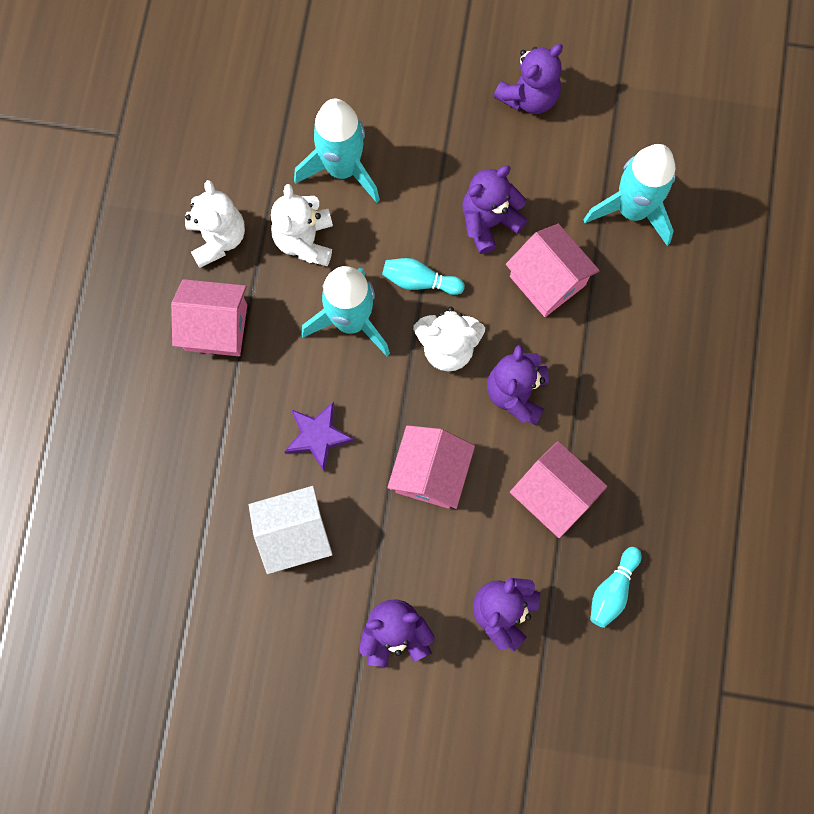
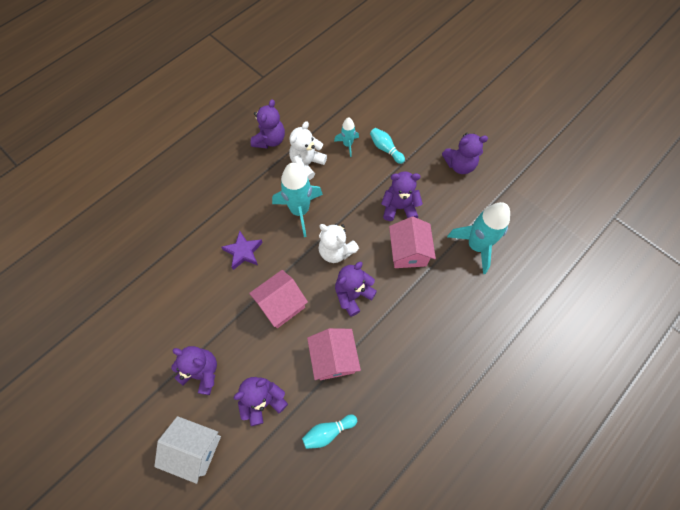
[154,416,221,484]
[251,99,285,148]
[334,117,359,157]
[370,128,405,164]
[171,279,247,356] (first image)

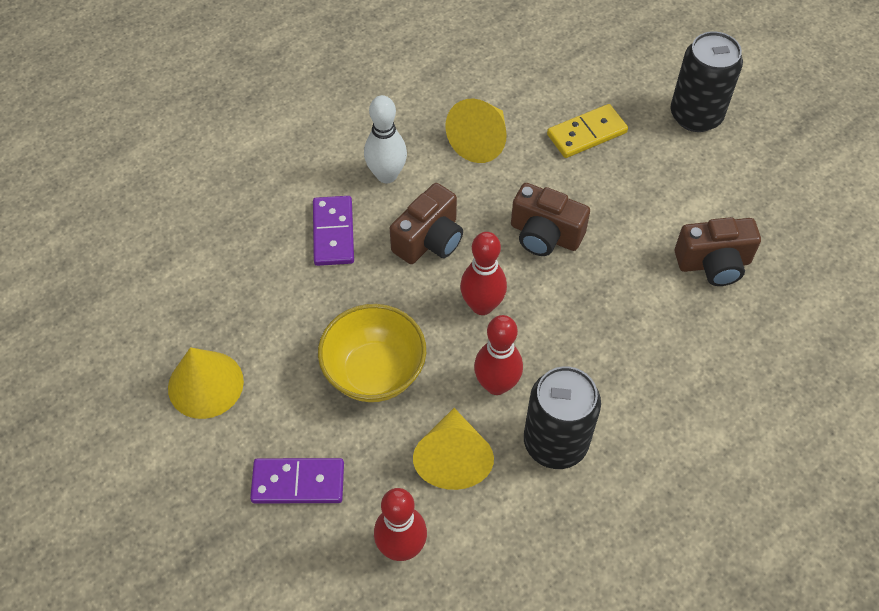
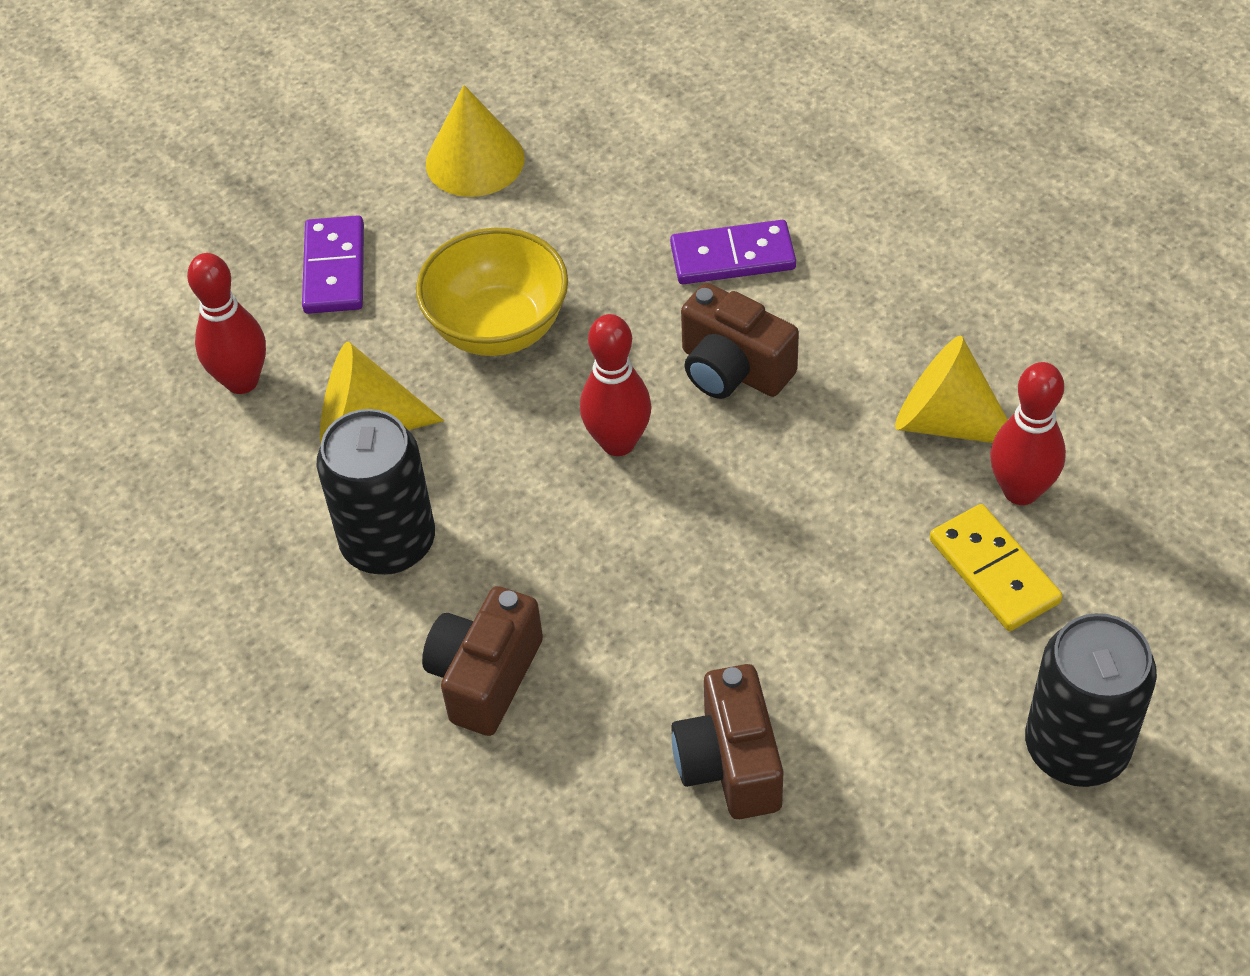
[422,586,543,736]
[990,362,1066,505]
[364,95,407,183] (first image)

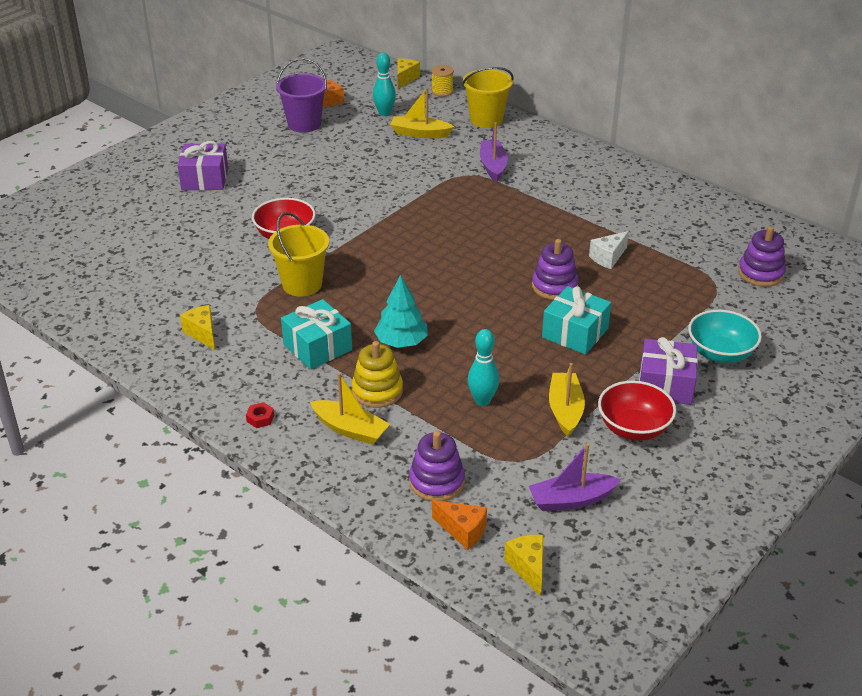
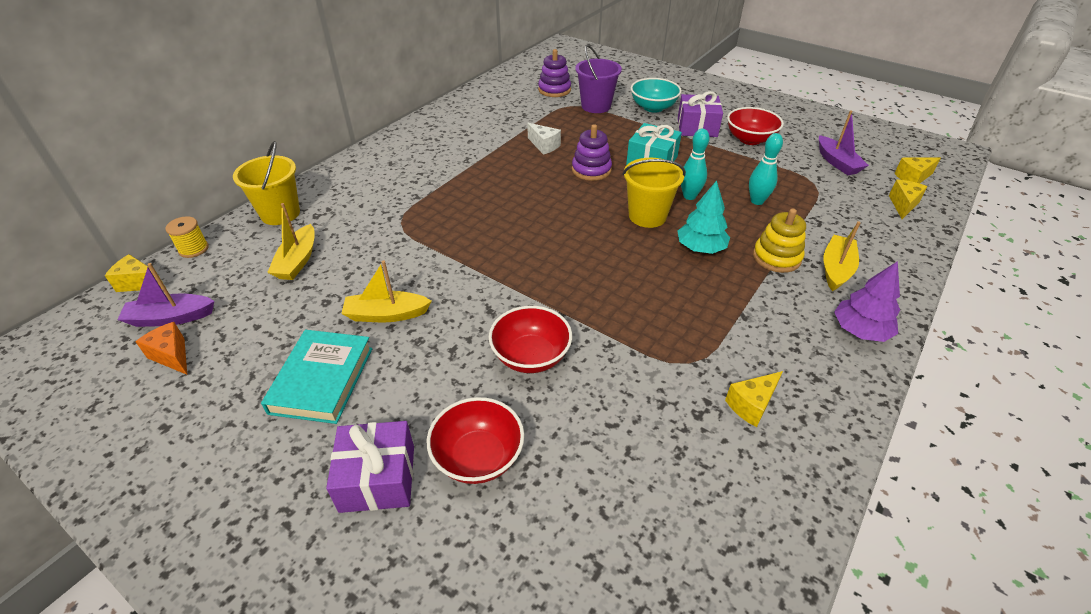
[117,263,214,327]
[261,330,372,424]
[341,260,432,322]
[427,397,524,484]
[575,45,622,113]
[622,158,686,228]
[681,129,710,200]
[834,261,900,342]
[889,180,927,219]
[281,299,352,370] (first image)
[409,431,465,501] (first image)

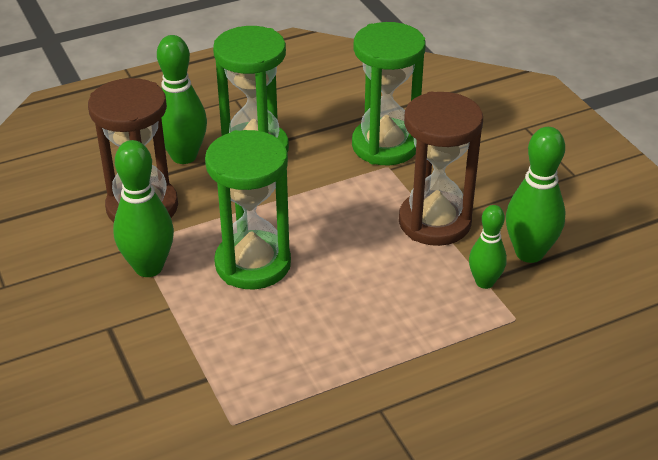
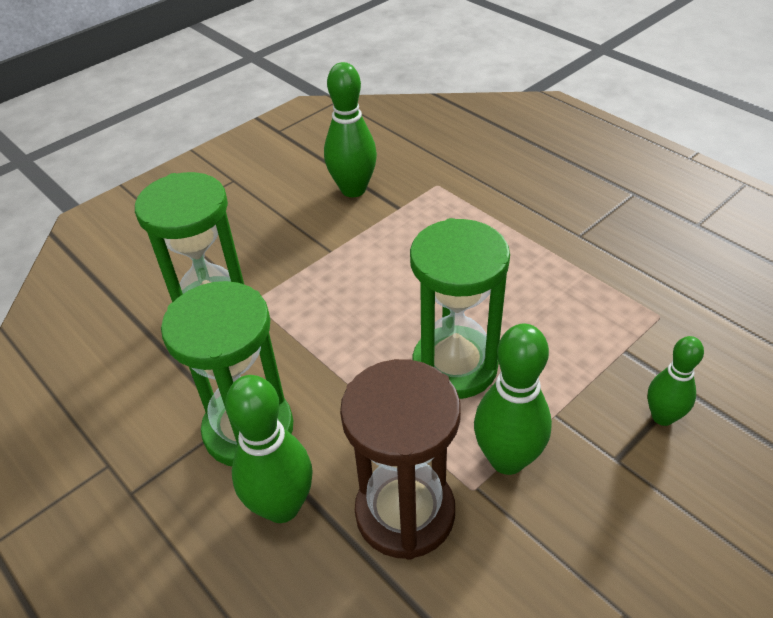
[647,336,704,426]
[399,92,483,246] (first image)

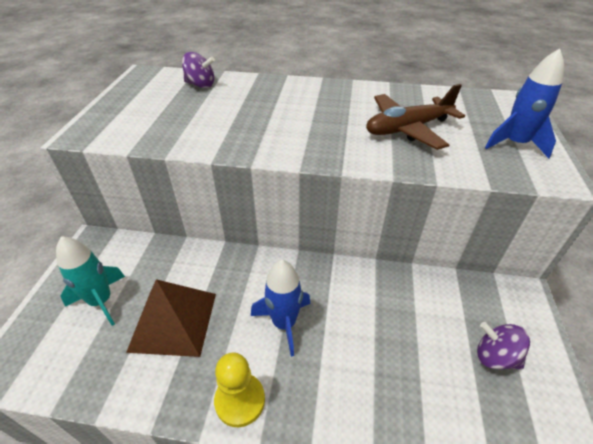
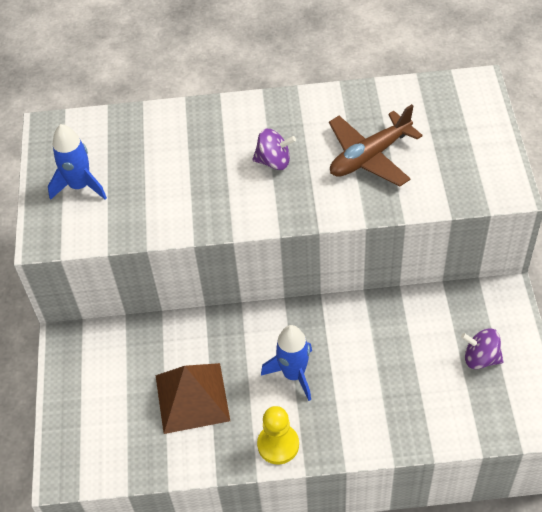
[48,124,107,200]
[253,129,296,170]
[56,236,125,326] (first image)

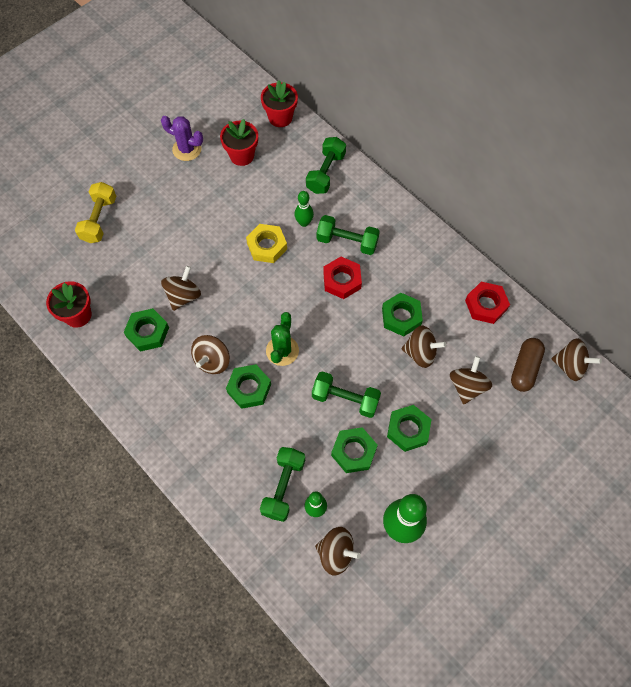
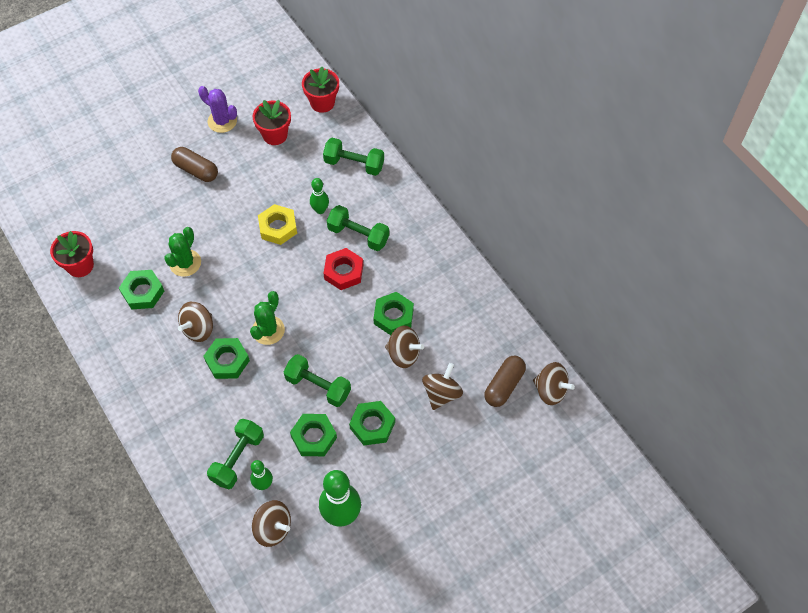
[164,227,201,277]
[171,147,218,182]
[323,138,384,176]
[75,182,116,243] (first image)
[465,282,510,324] (first image)

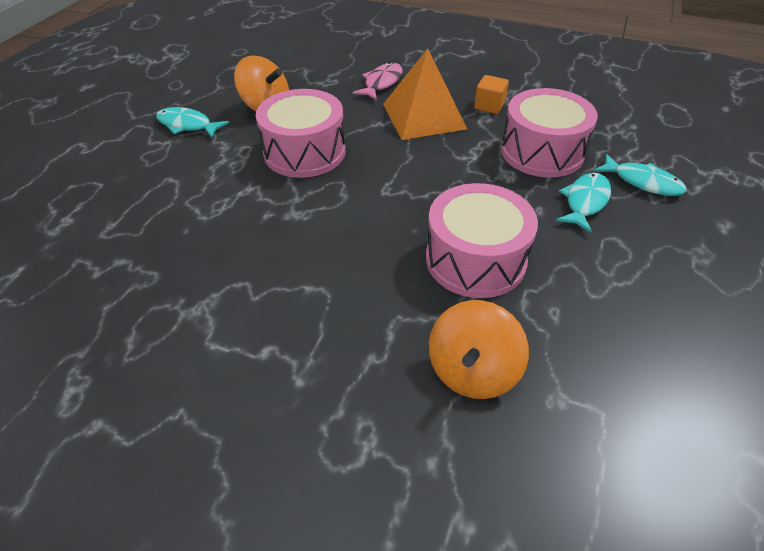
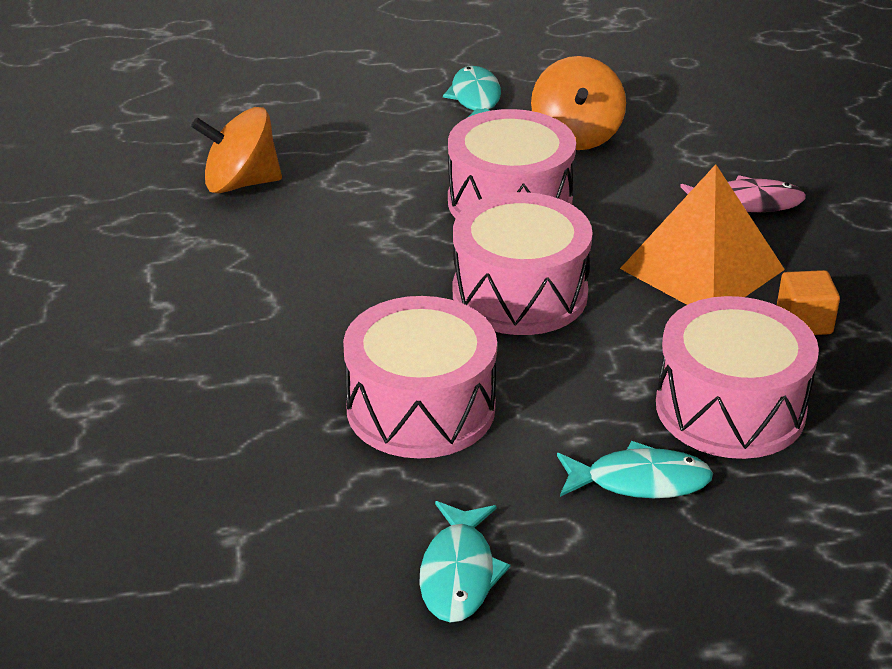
[191,107,282,194]
[419,501,510,623]
[453,192,593,335]

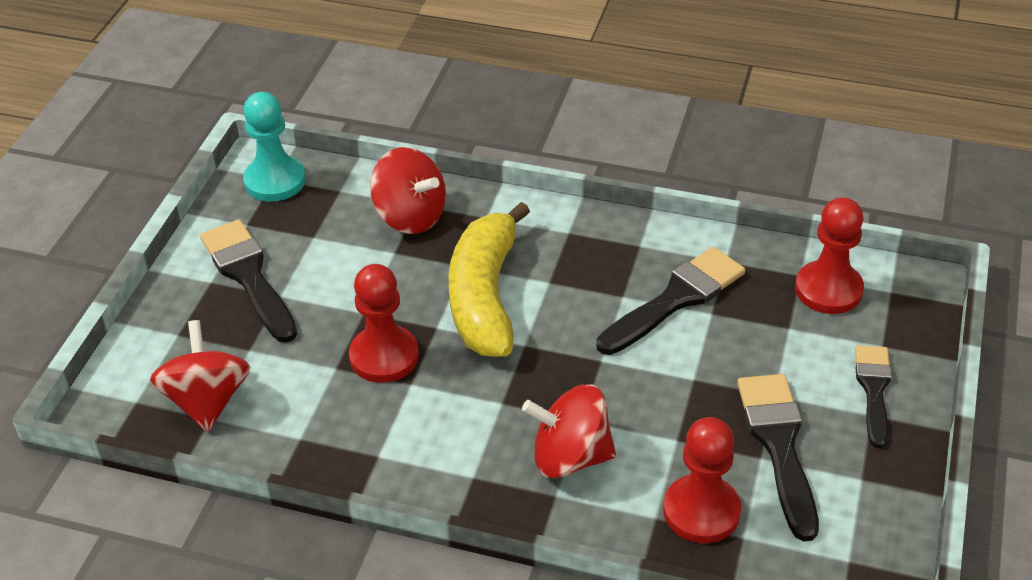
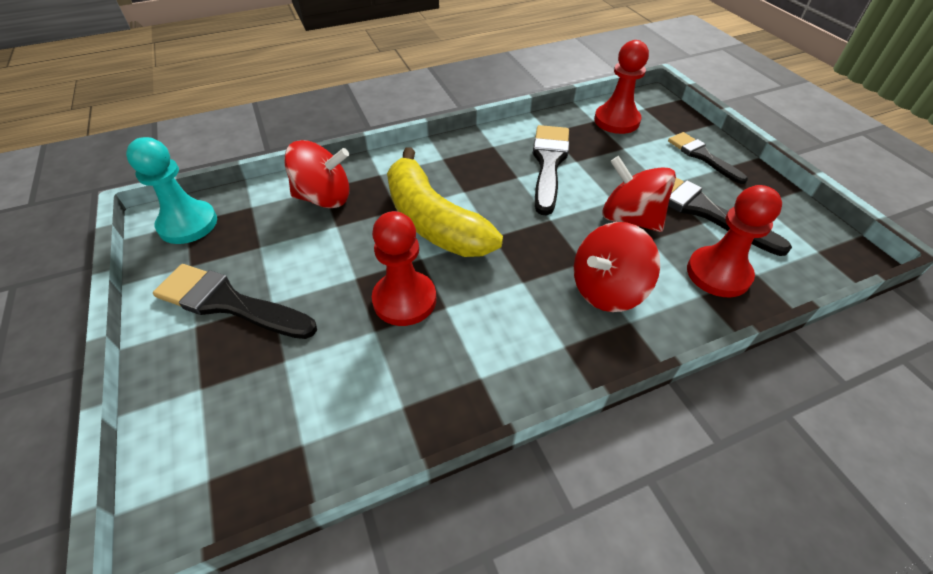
[602,156,676,232]

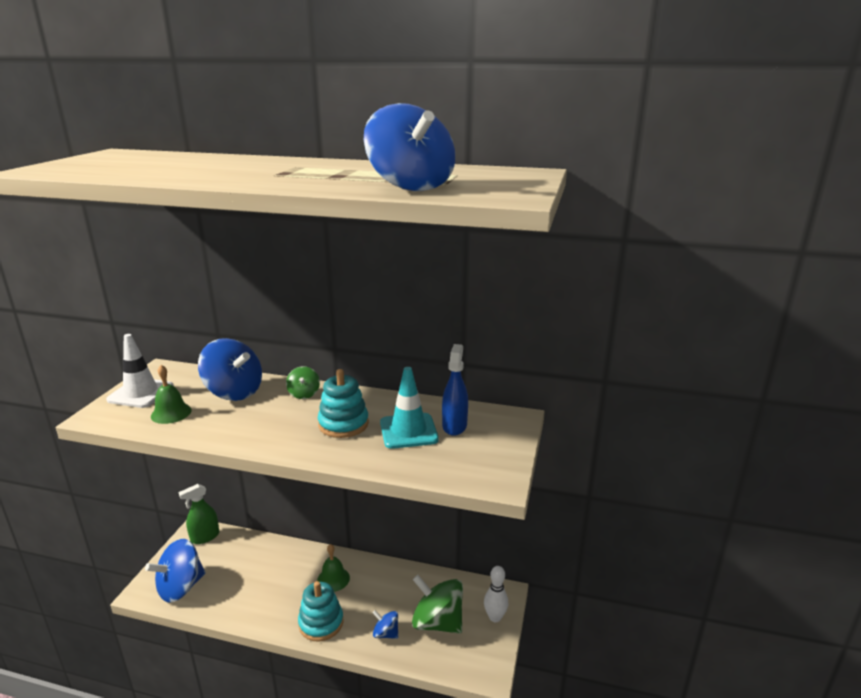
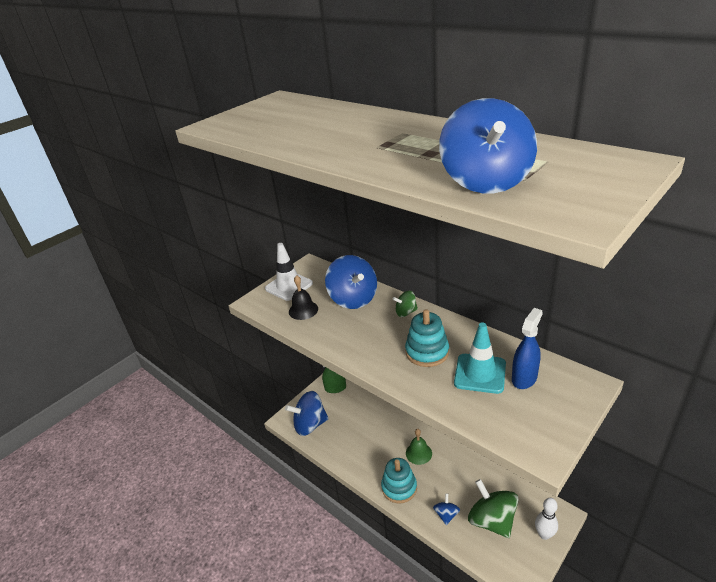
[289,275,318,320]
[393,290,418,317]
[433,493,460,525]

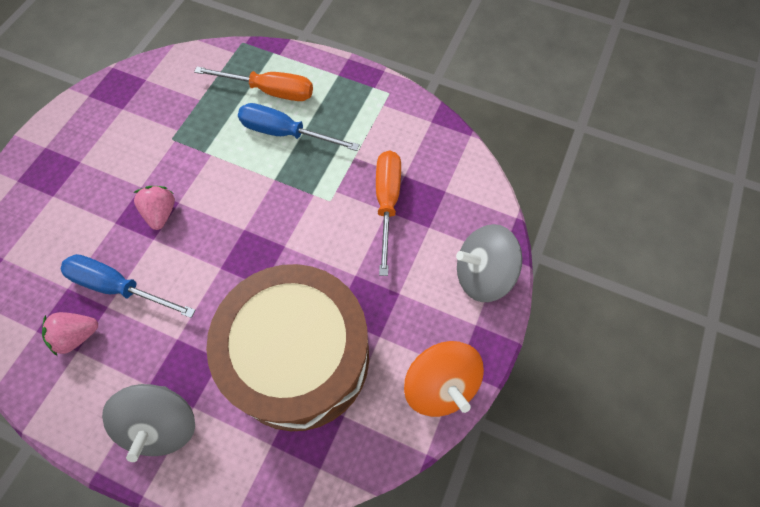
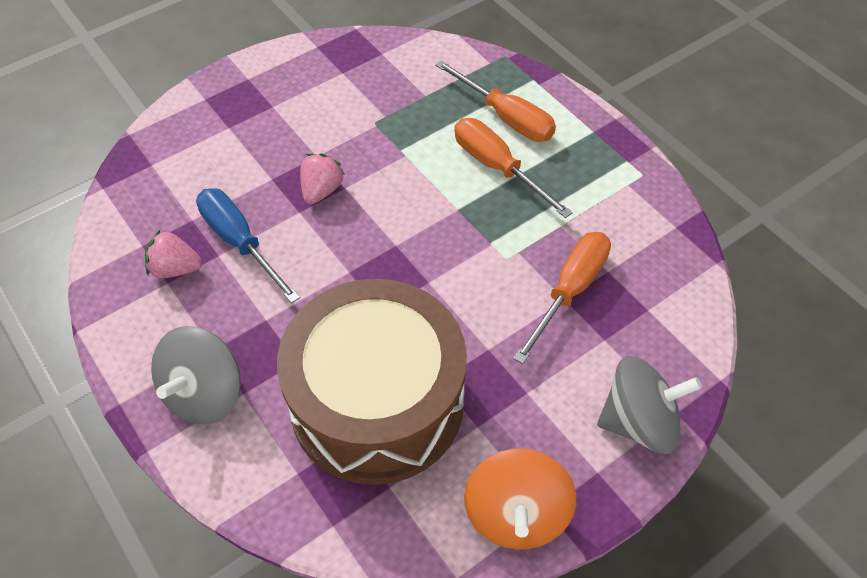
[454,118,573,218]
[597,356,702,454]

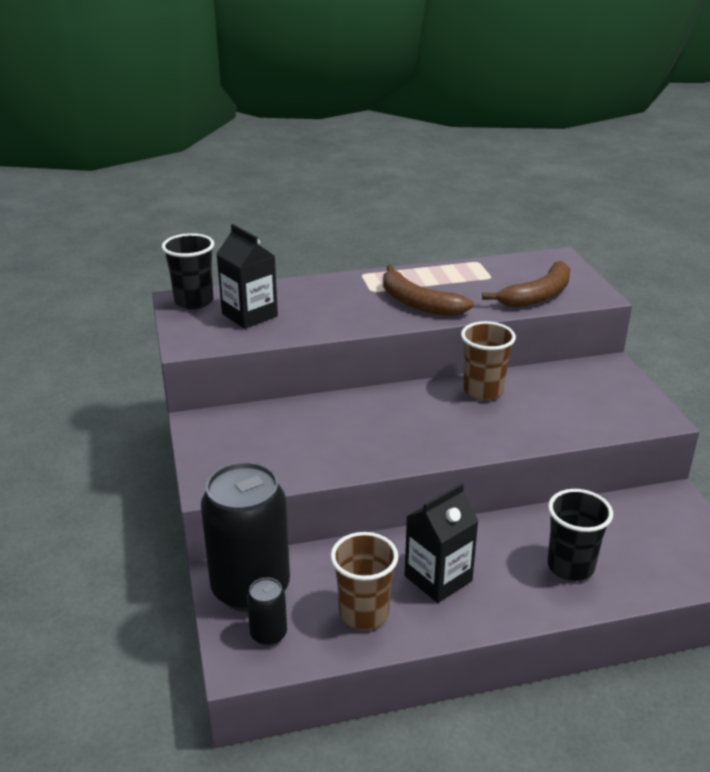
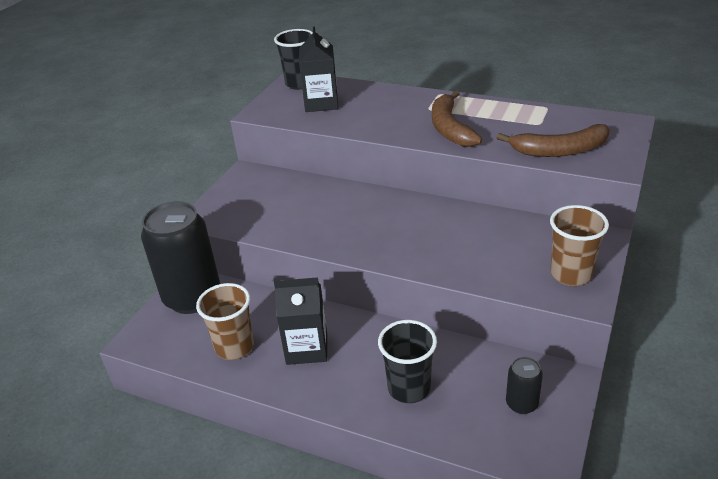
[506,357,543,414]
[550,205,609,286]

